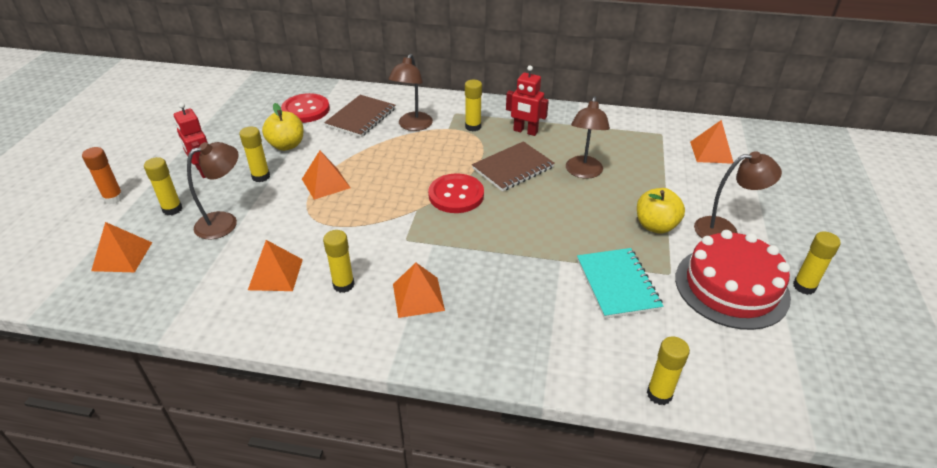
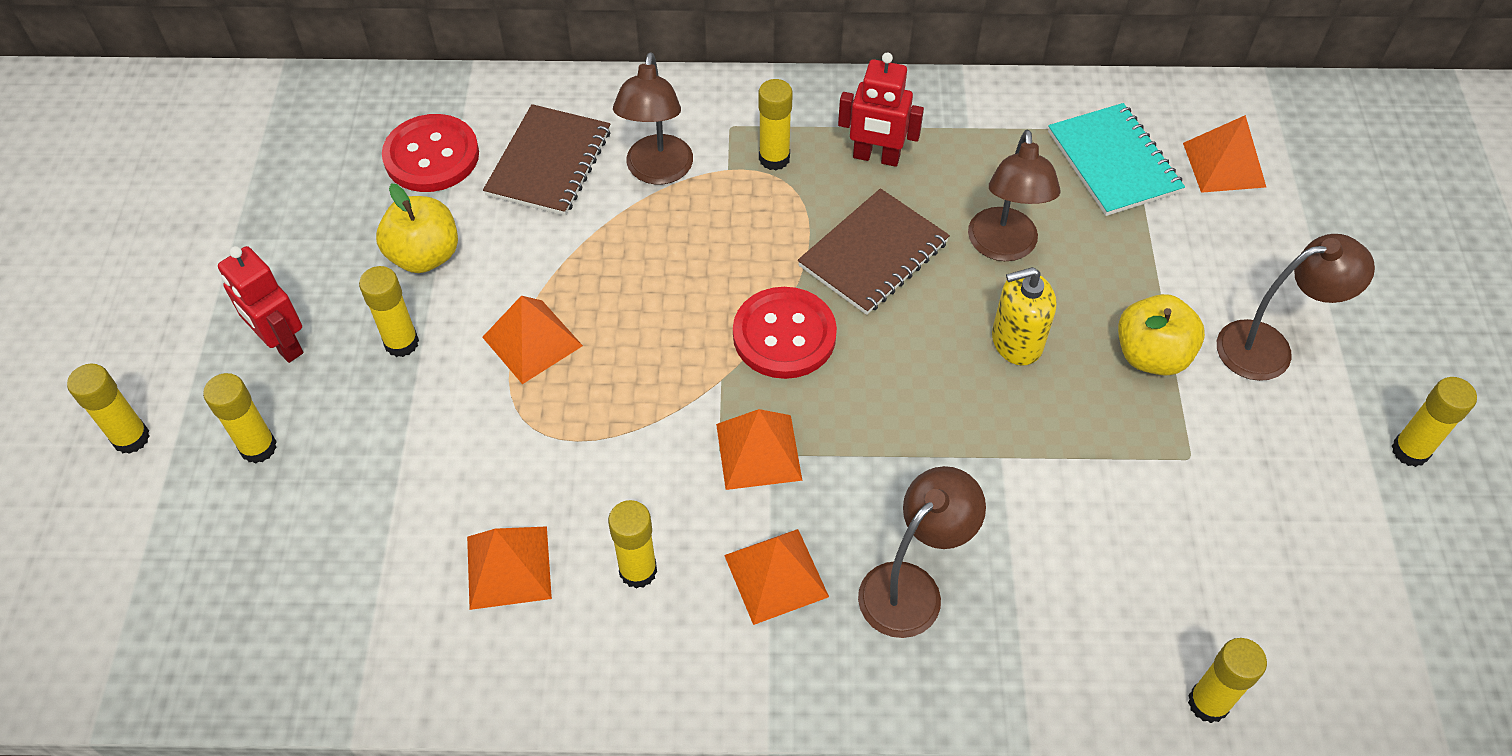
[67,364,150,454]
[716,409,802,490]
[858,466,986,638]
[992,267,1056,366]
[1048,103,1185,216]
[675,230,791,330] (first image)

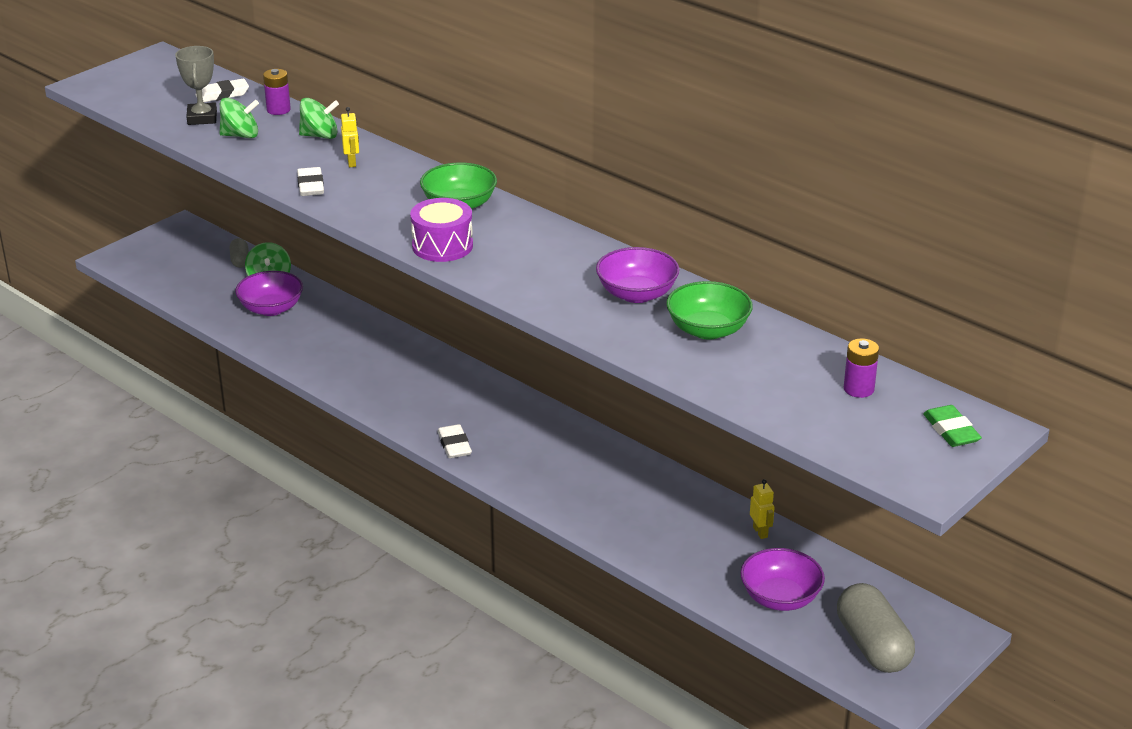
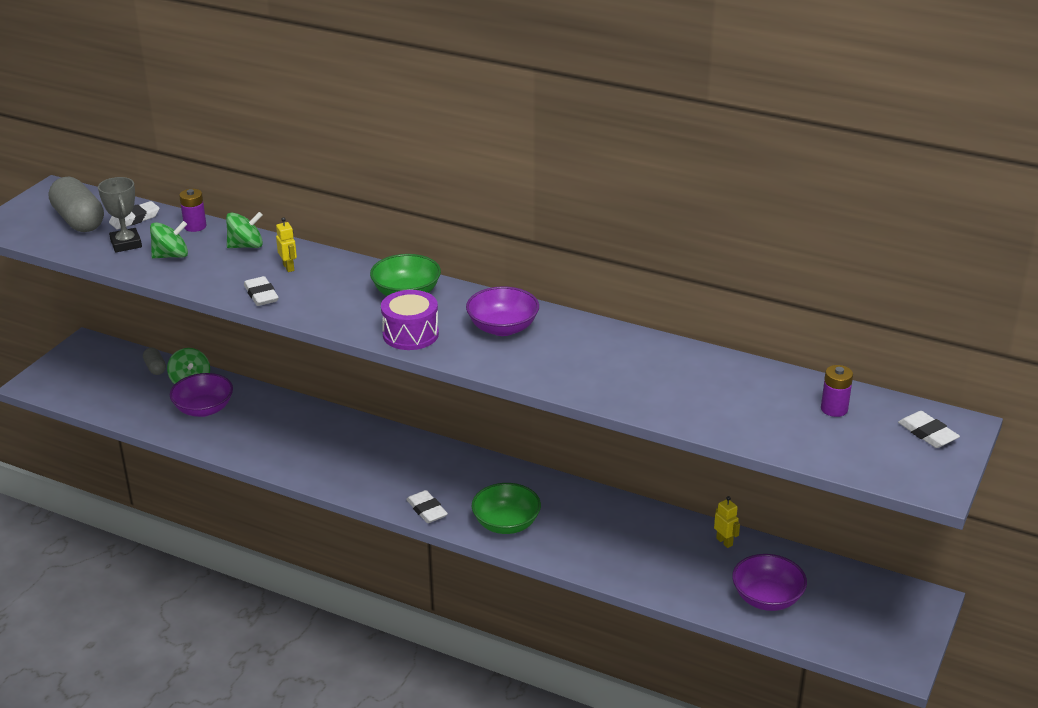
[49,176,104,232]
[466,287,539,336]
[472,483,541,534]
[898,411,960,448]

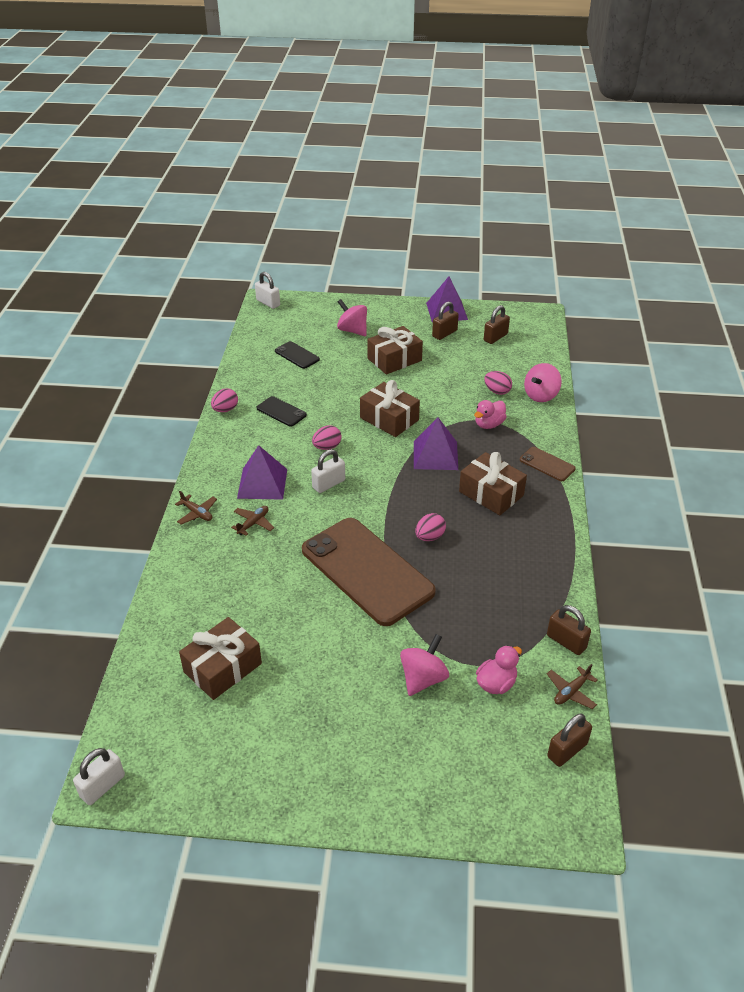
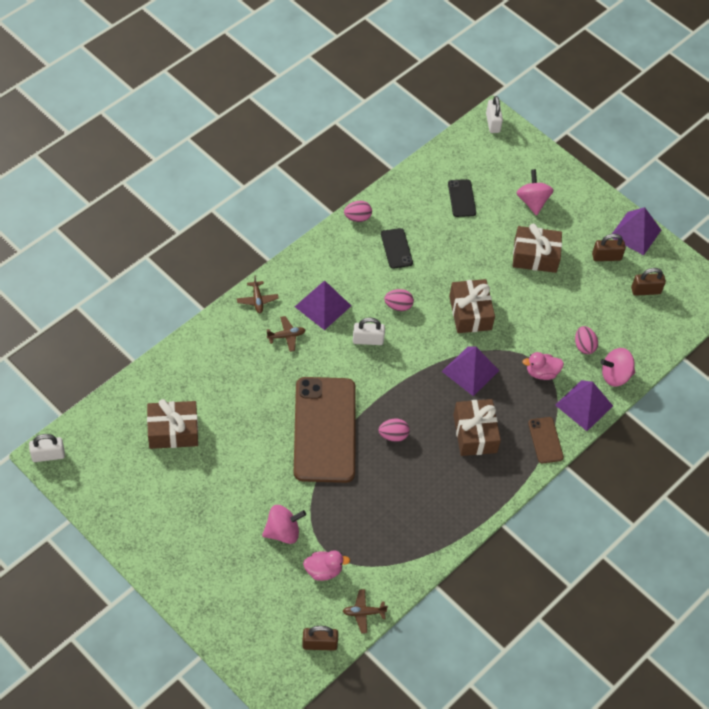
[555,380,613,431]
[547,605,591,655] (first image)

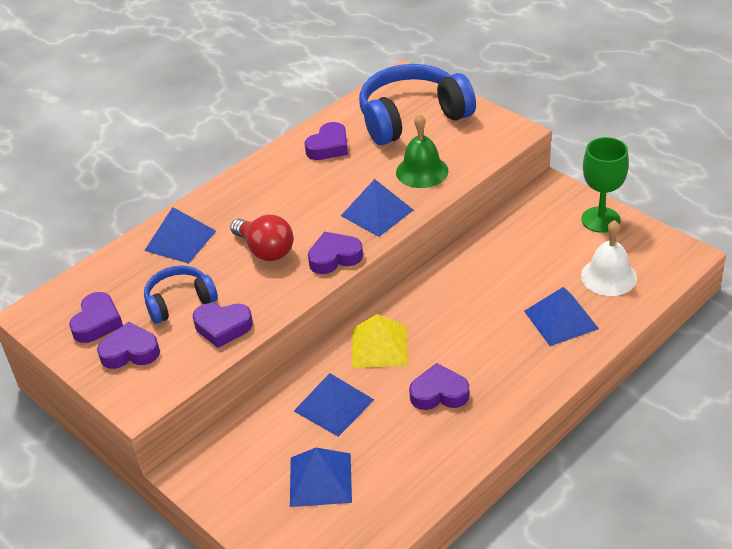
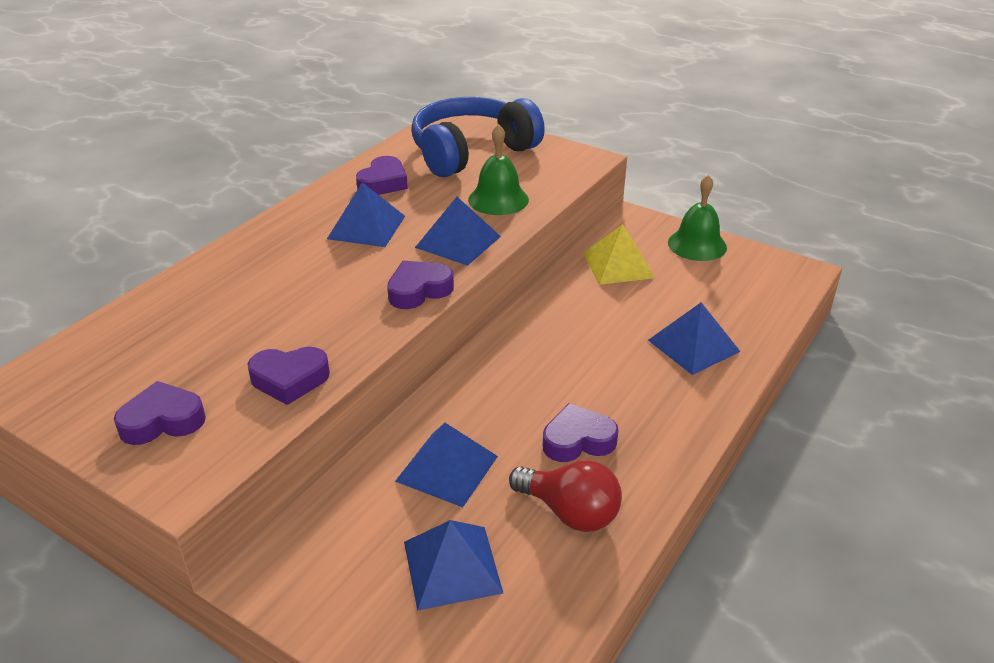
[327,183,405,247]
[509,460,622,532]
[583,224,655,285]
[668,175,727,261]
[69,292,123,343] (first image)
[144,265,218,324] (first image)
[581,220,637,296] (first image)

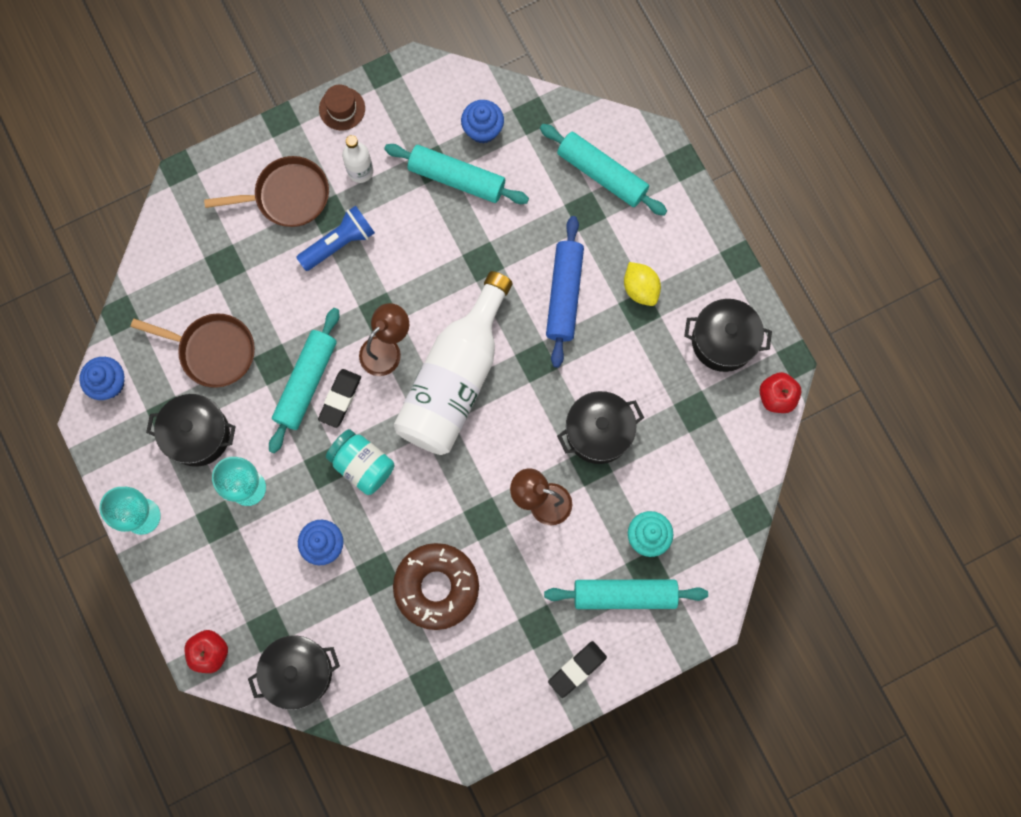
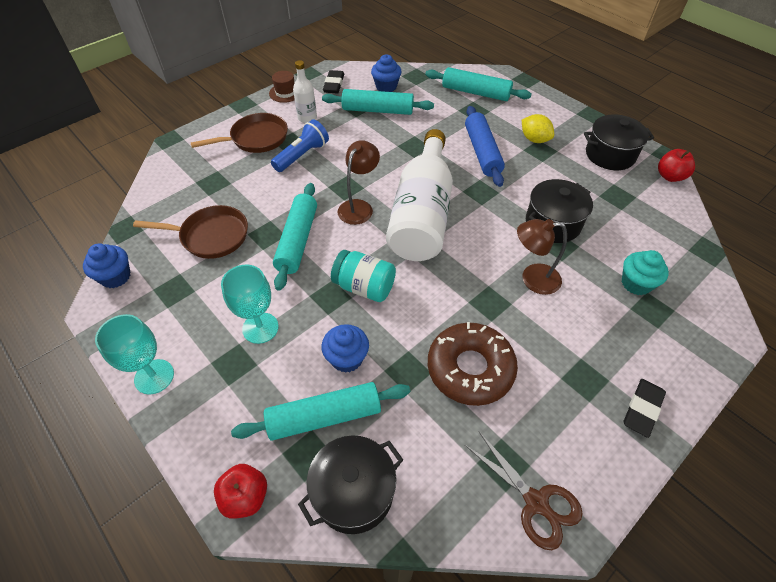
[231,382,410,441]
[323,70,344,93]
[465,432,583,550]
[146,394,236,467] (first image)

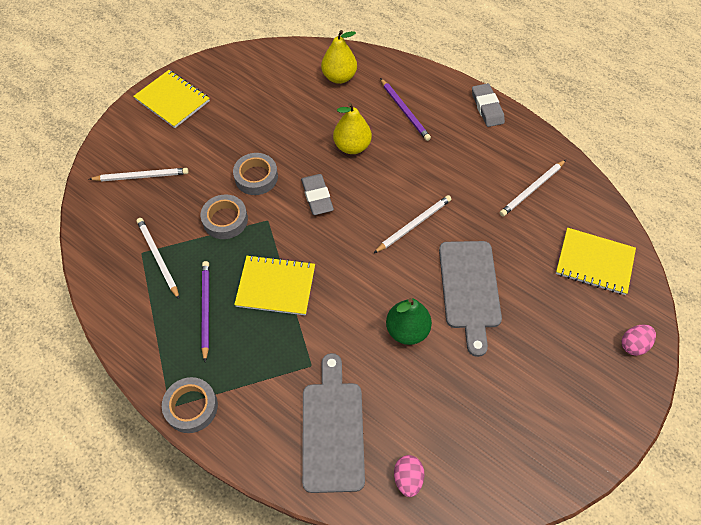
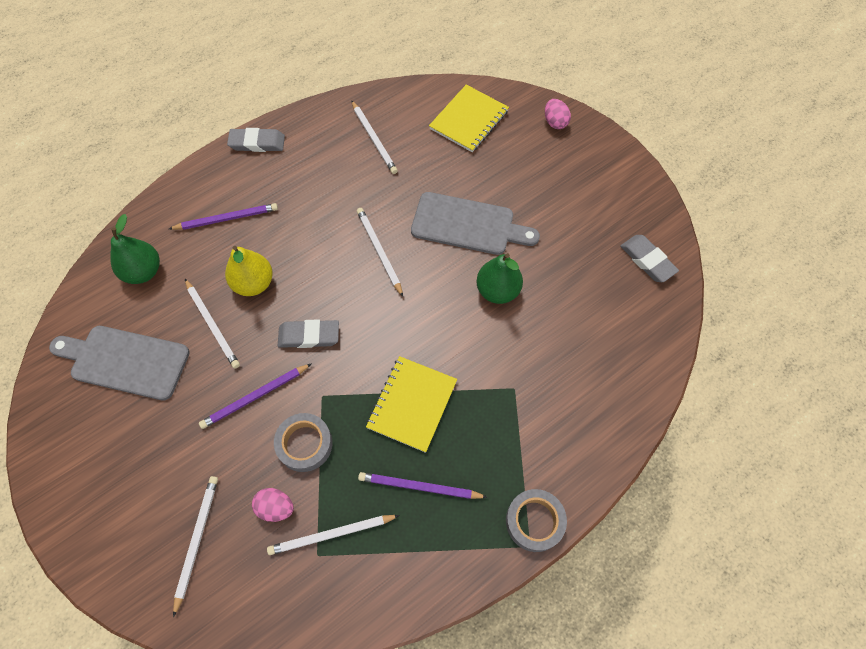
[49,326,190,401]
[110,214,160,284]
[185,279,240,369]
[199,364,311,429]
[252,488,294,522]
[620,235,679,282]
[133,70,210,128] (first image)

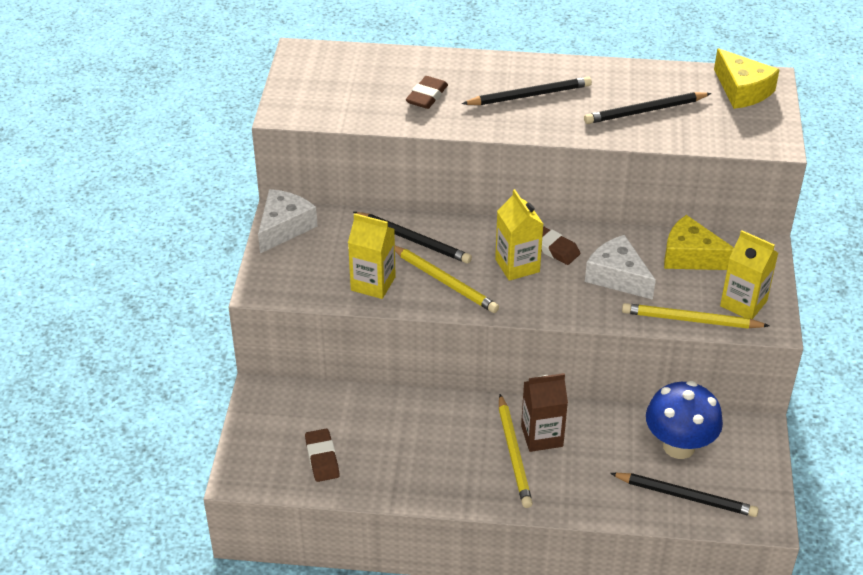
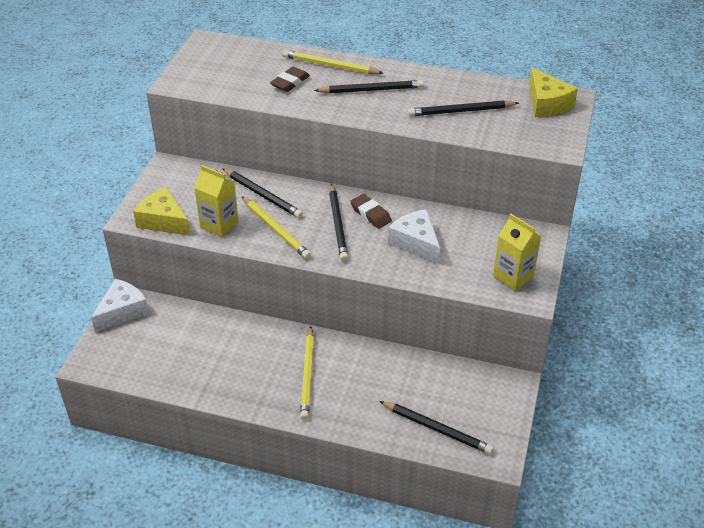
[91,279,149,332]
[133,187,190,236]
[283,50,383,74]
[329,184,348,261]
[305,429,340,482] (first image)
[521,373,568,452] (first image)
[646,381,723,459] (first image)

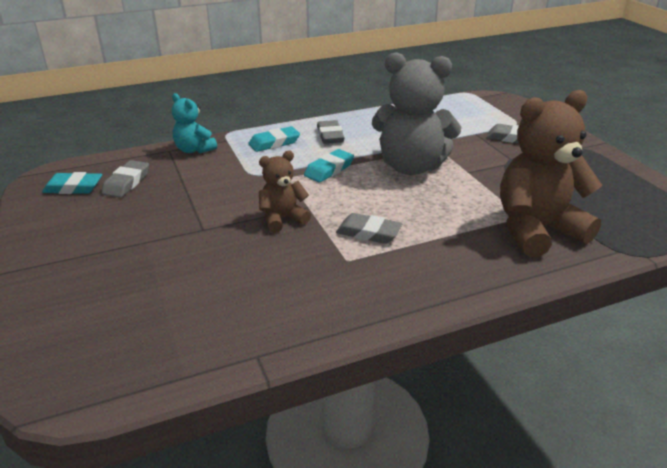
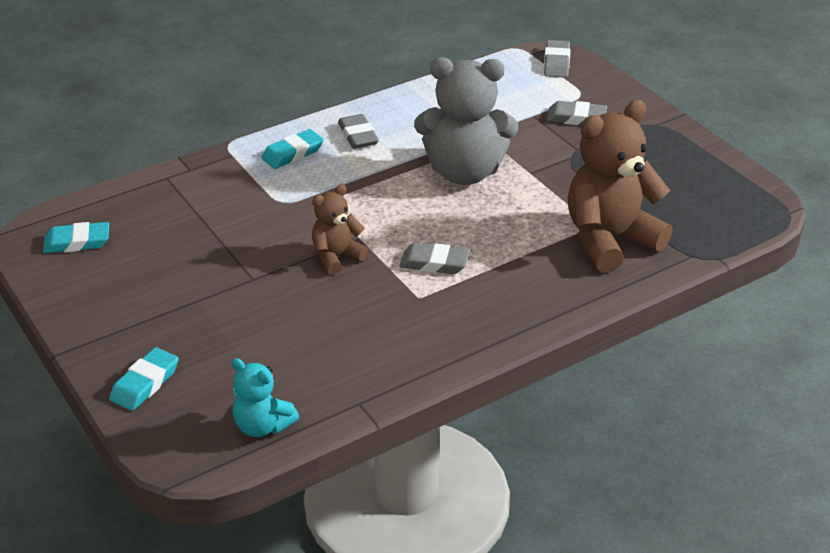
[109,347,179,411]
[232,358,299,437]
[544,40,570,78]

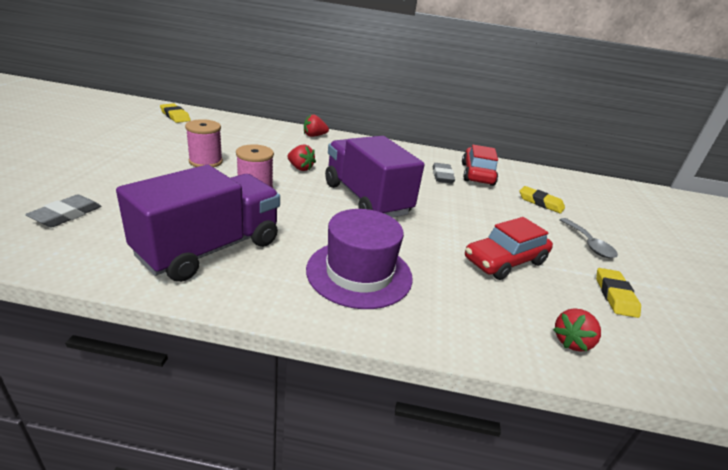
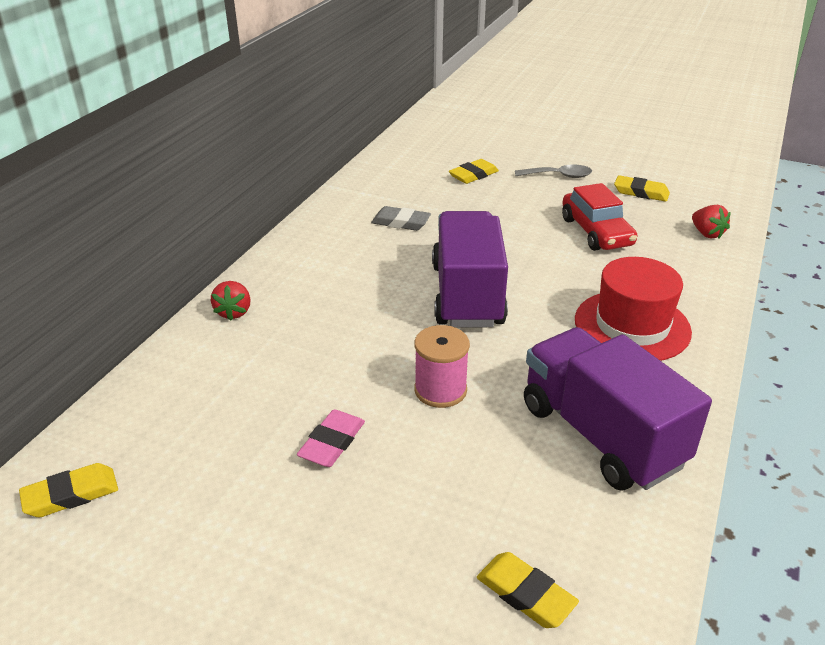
[297,409,365,467]
[432,211,508,327]
[477,552,579,628]
[575,257,692,361]
[288,145,316,171] (first image)
[462,145,498,186] (first image)

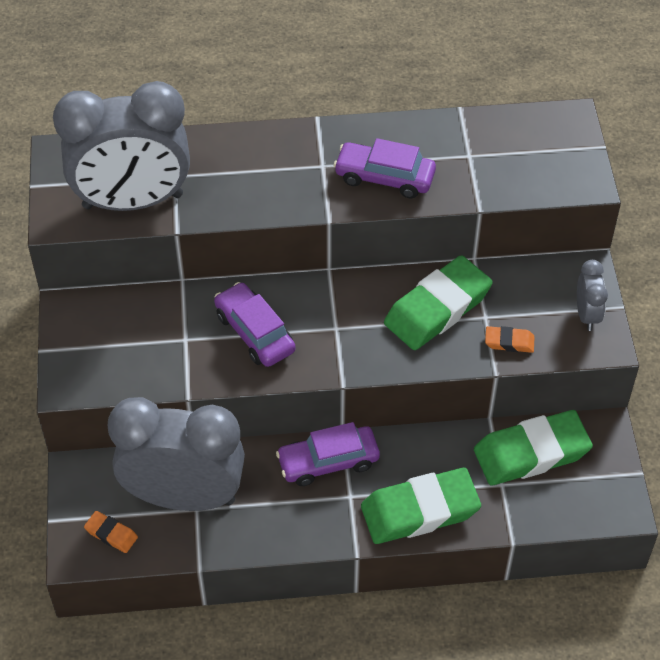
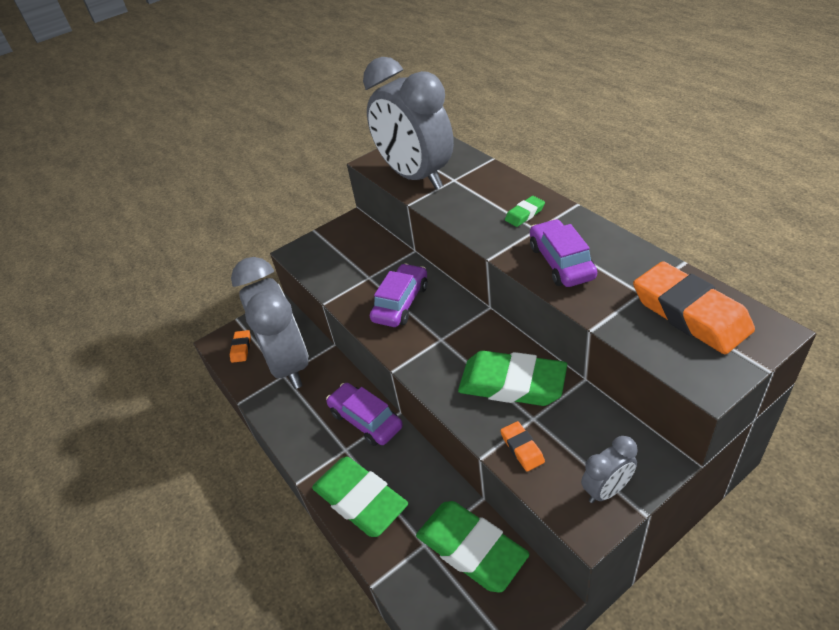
[505,196,545,227]
[633,261,755,354]

